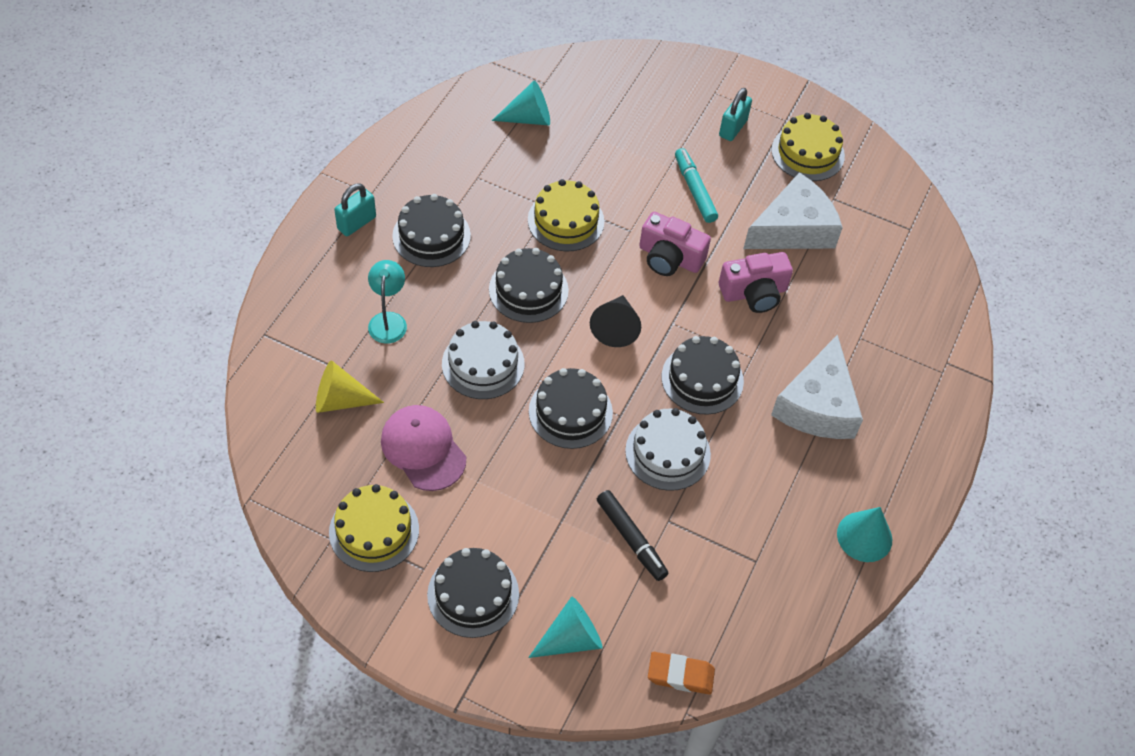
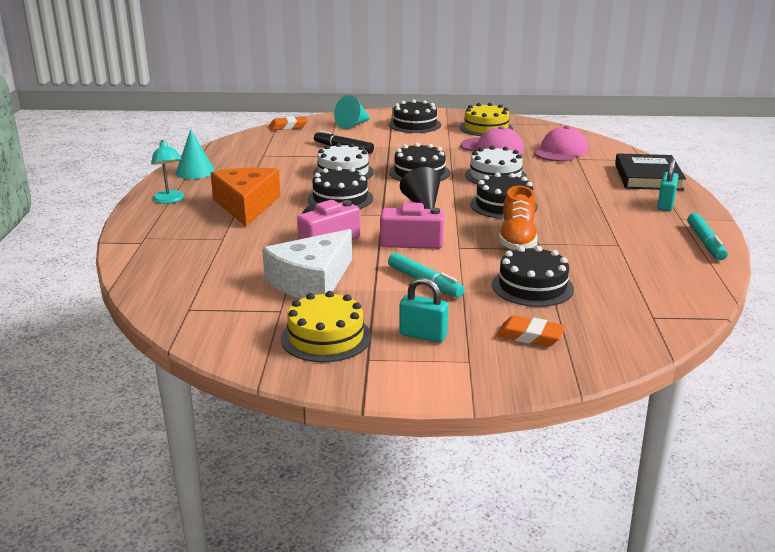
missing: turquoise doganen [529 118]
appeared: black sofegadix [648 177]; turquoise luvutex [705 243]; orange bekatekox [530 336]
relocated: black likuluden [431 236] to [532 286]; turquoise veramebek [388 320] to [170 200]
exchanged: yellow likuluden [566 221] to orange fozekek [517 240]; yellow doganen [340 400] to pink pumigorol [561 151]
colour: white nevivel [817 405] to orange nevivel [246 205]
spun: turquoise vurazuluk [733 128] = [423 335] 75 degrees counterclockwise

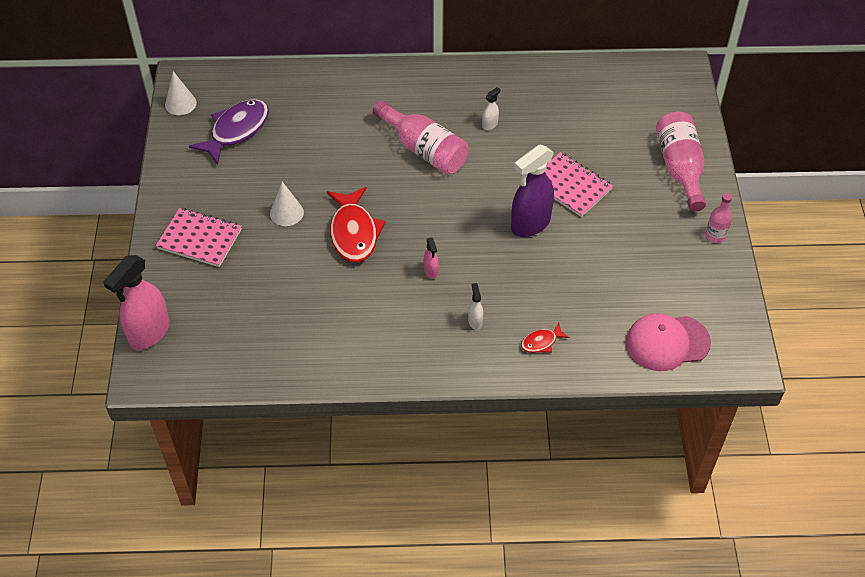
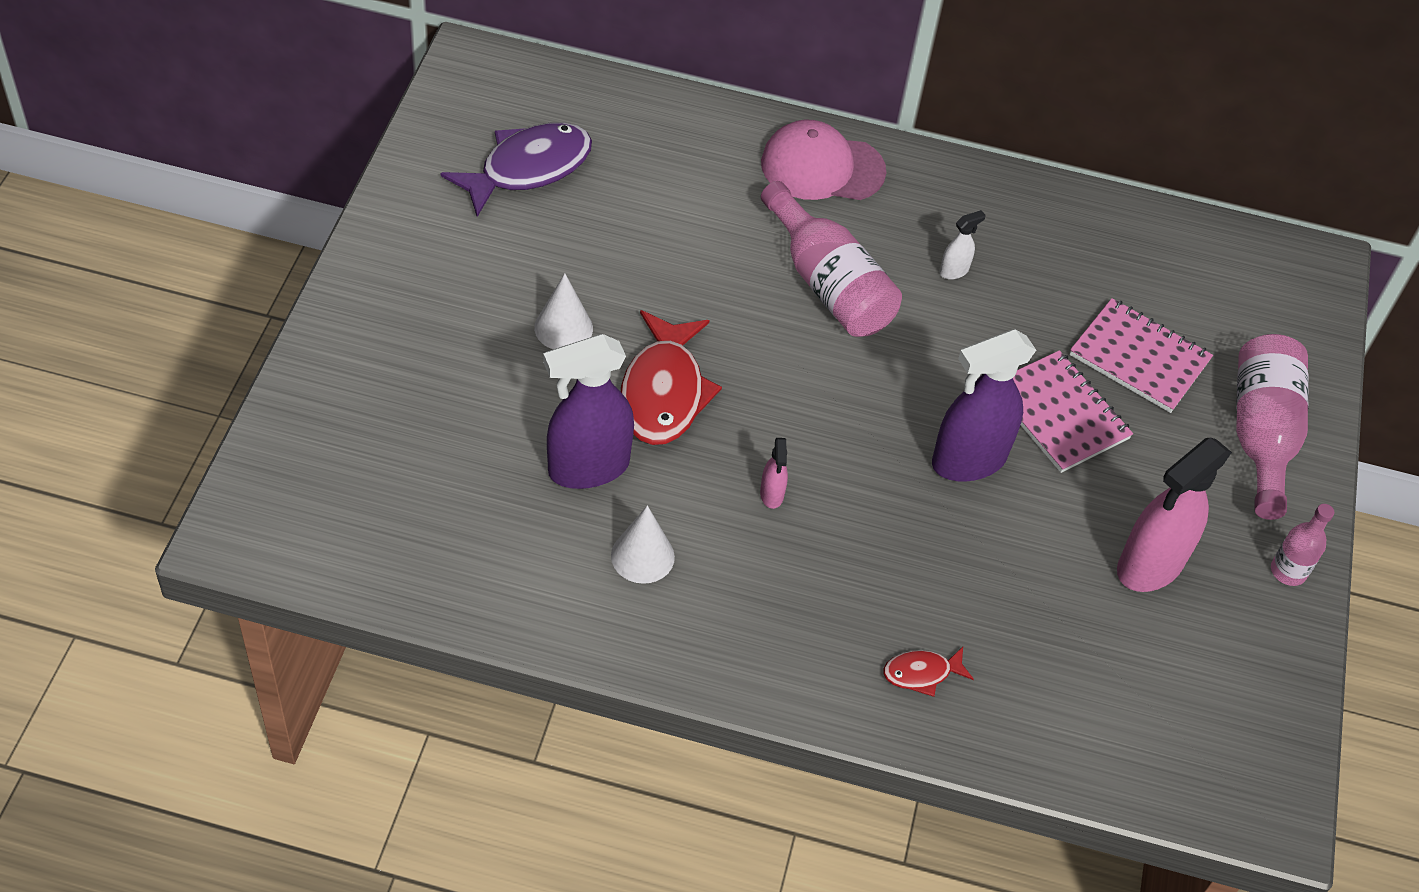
missing: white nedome [475 321]
appeared: purple nedome [588 468]
relocated: white doganen [180 103] to [642 556]; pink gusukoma [199 239] to [1139 358]; pink nedome [149 333] to [1149 566]; pink pumigorol [667 342] to [822 167]

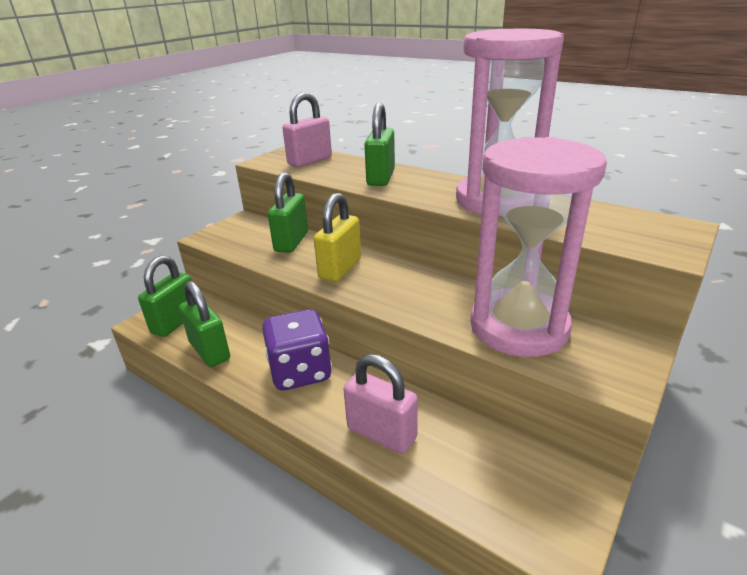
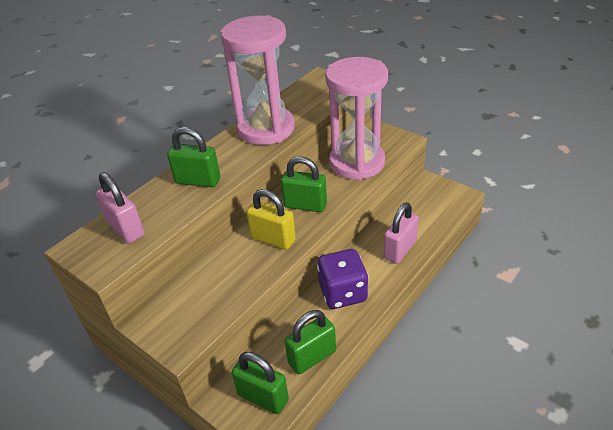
relocated: green vurazuluk [291 242] to [305 205]

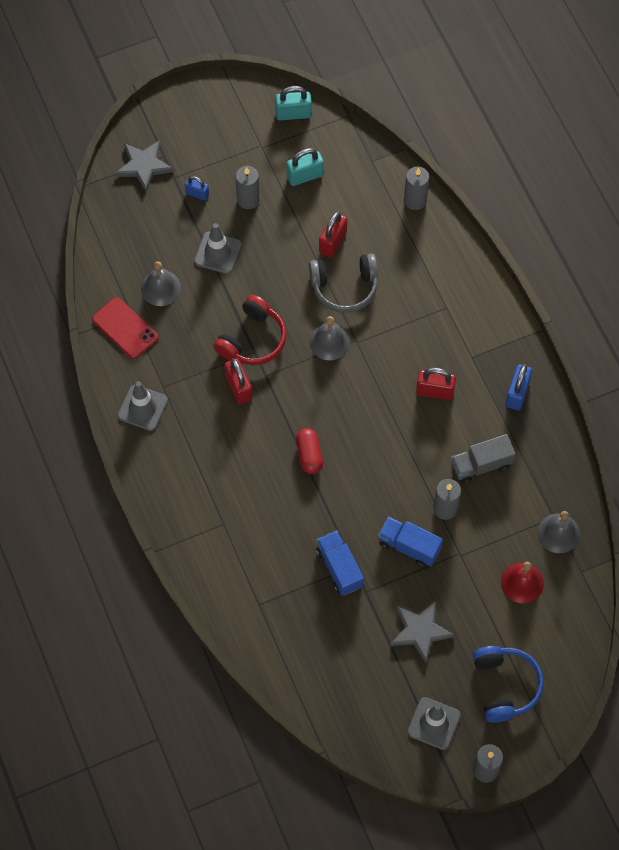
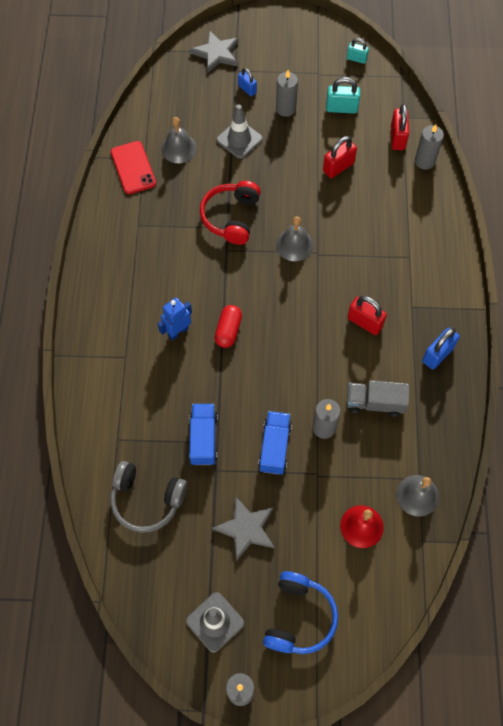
missing: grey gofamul [142 408]
appeared: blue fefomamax [178 331]
relocated: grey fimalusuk [344 287] to [147 500]; red vurazuluk [238 388] to [397 138]
spun: red fimalusuk [252 339] = [231 217] 135 degrees clockwise; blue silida [409 546] = [275 447] 45 degrees clockwise
size: turquoise vurazuluk [293 114] = [356 59] x0.65

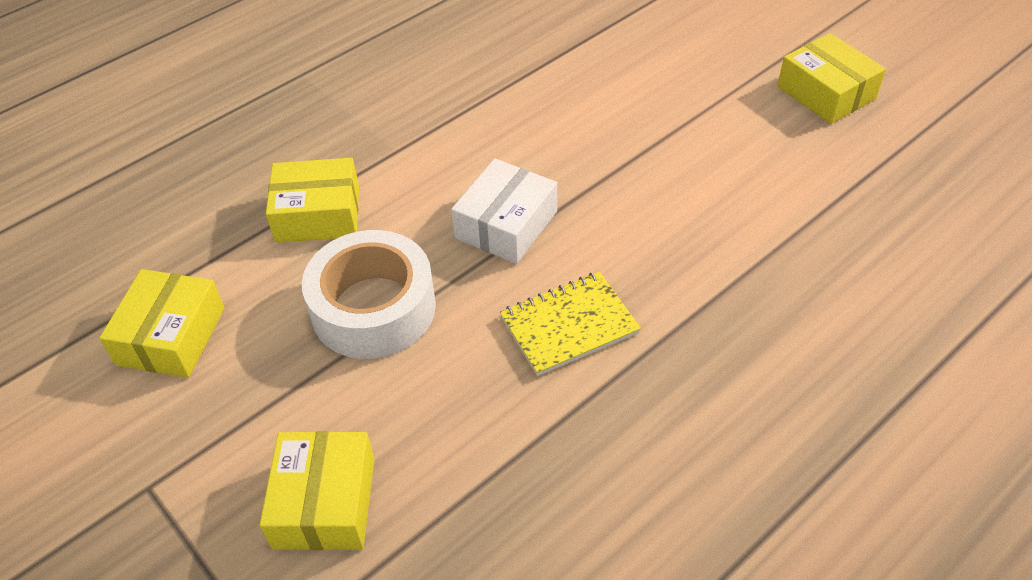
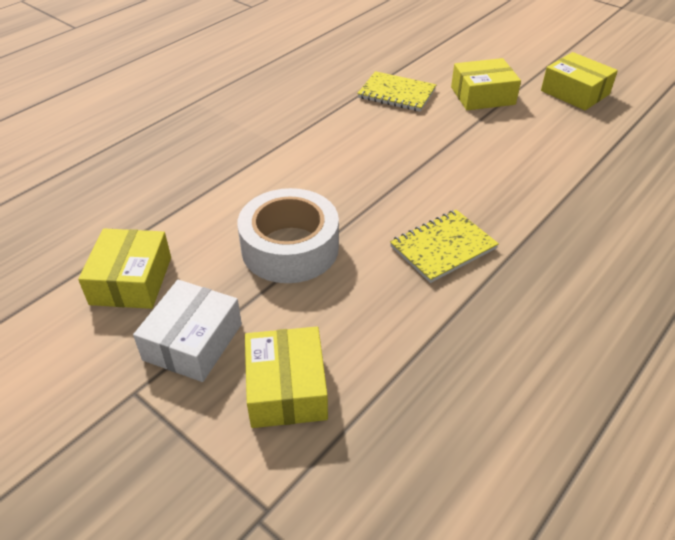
appeared: yellow gusukoma [396 94]
relocated: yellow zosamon [318 214] to [482 95]; white zosamon [506 224] to [193 342]

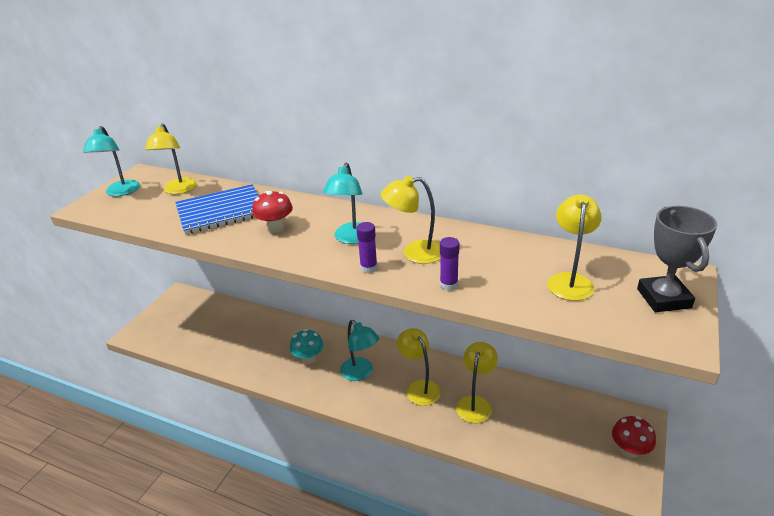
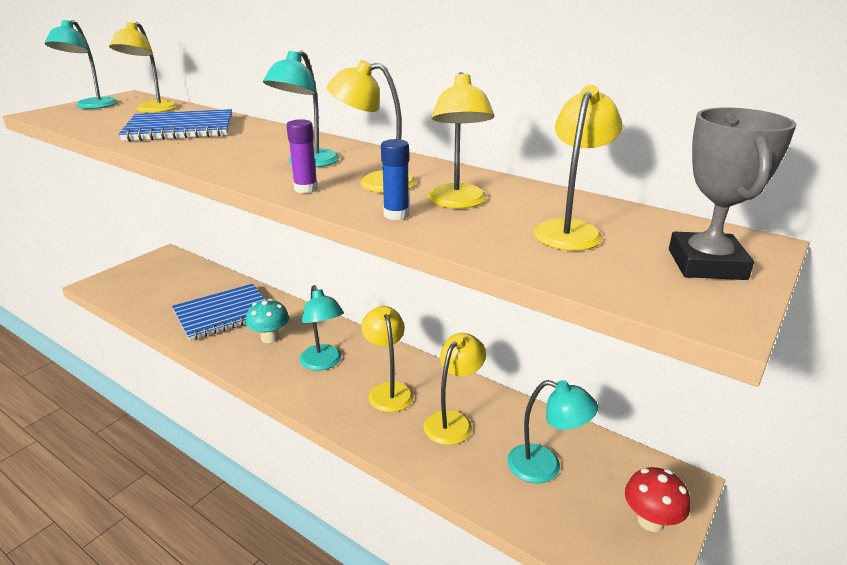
missing: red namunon [275 227]
appeared: yellow veramebek [458 202]; blue gusukoma [223 314]; turquoise veramebek [545 467]
colour: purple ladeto [448 285] to blue ladeto [396 215]

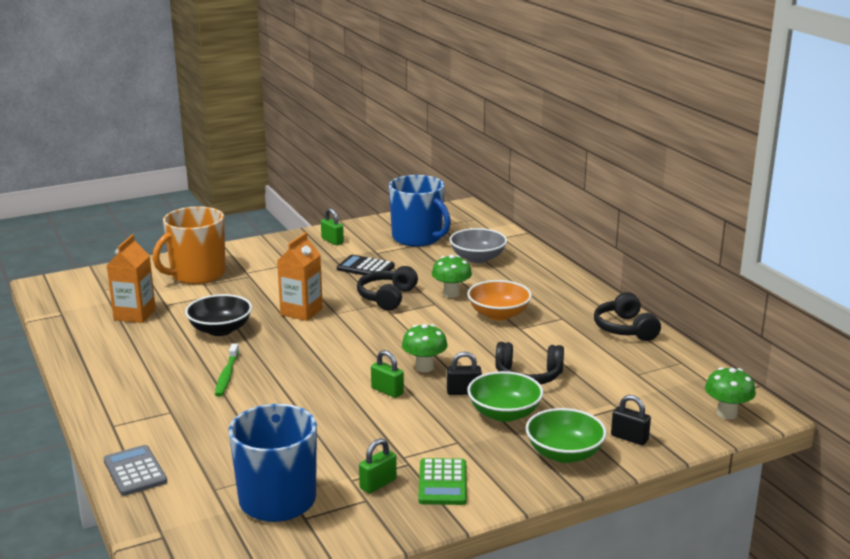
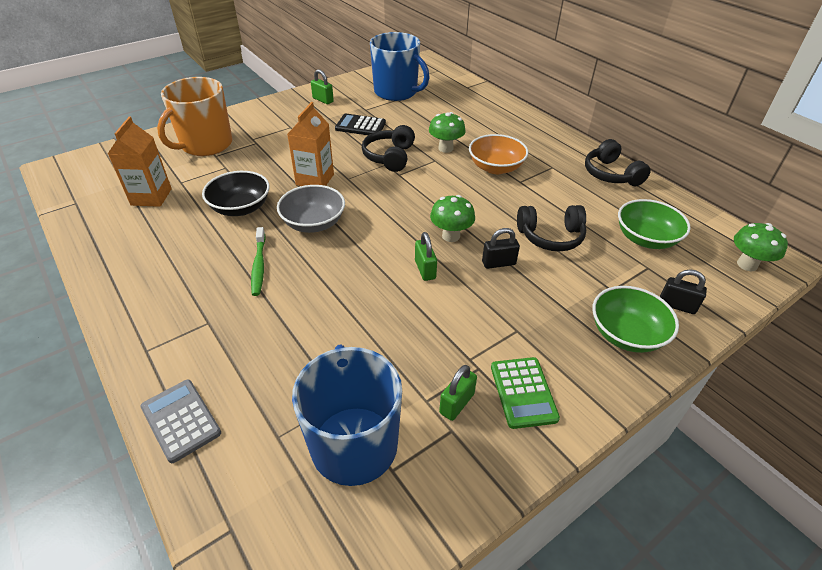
relocated: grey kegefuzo [477 258] to [313 223]; green kegefuzo [504 413] to [645 239]
spun: green vurazuluk [387 391] = [425 269] 45 degrees clockwise

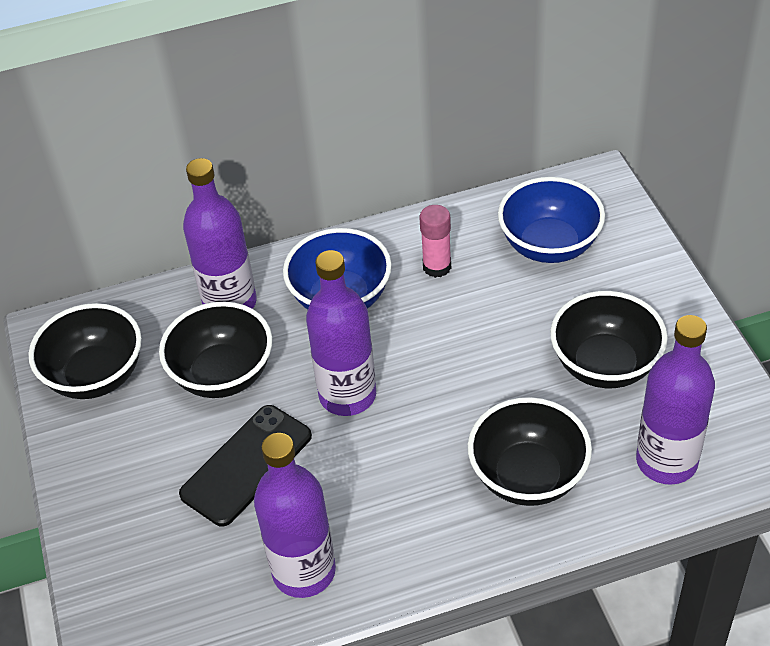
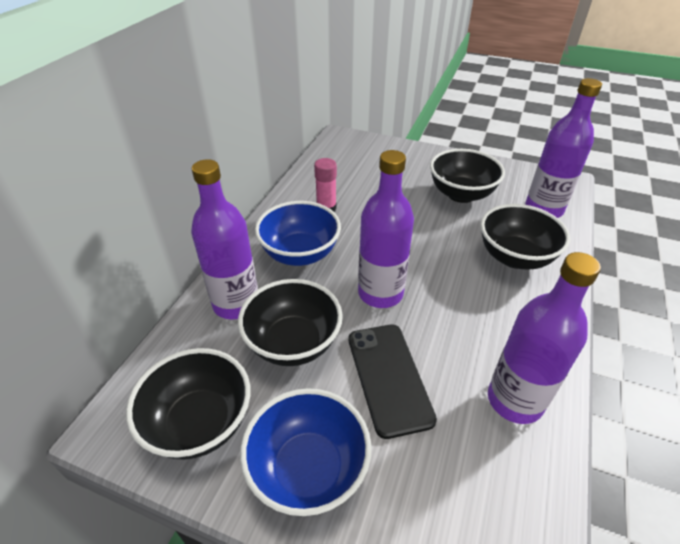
relocated: blue kegefuzo [549 245] to [308 469]

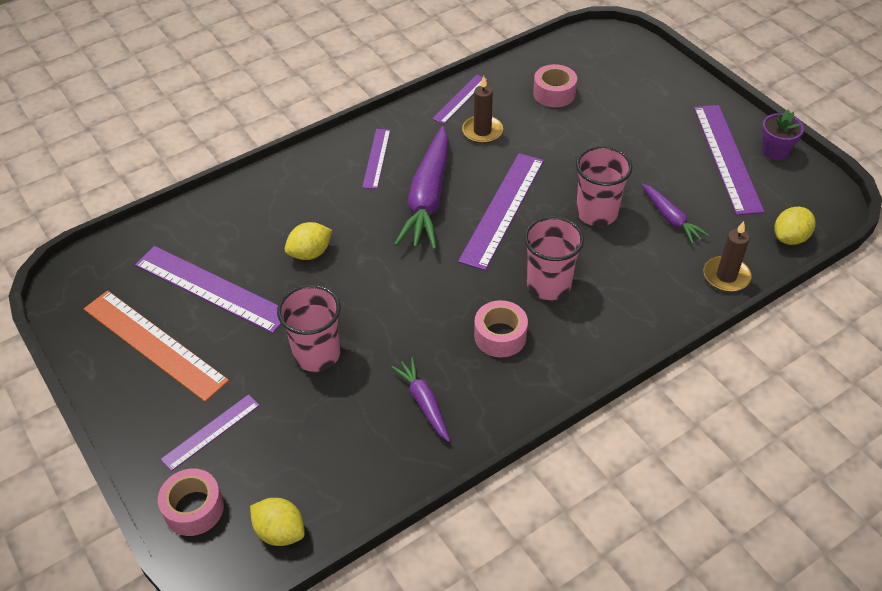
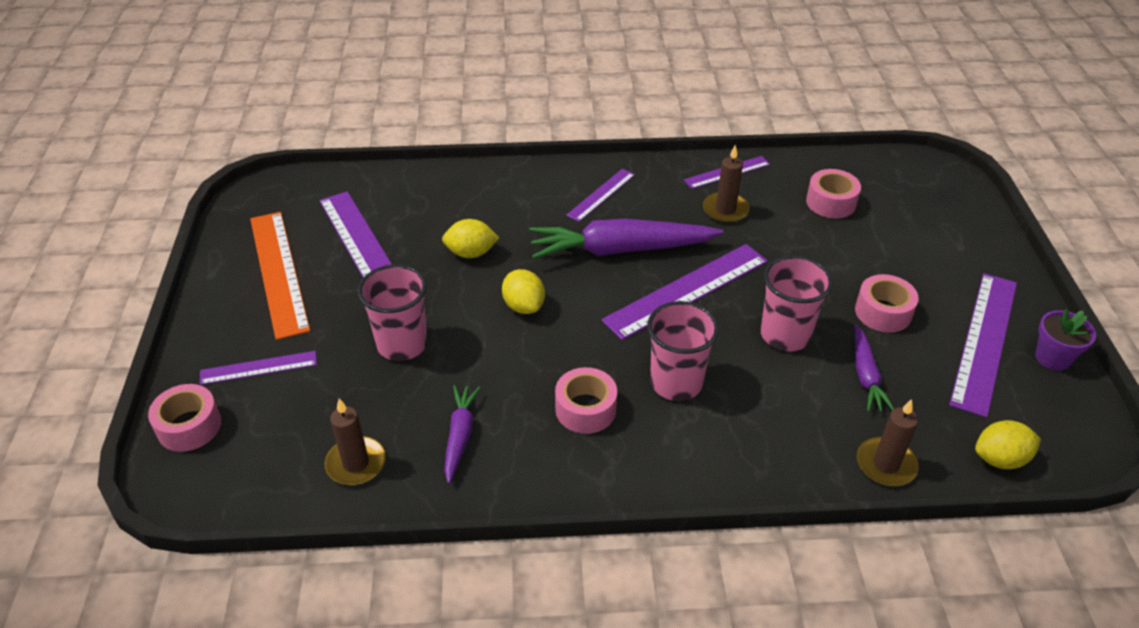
appeared: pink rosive [883 312]; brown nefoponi [356 463]
relocated: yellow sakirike [280 532] to [524 306]
spun: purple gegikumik [428 198] = [620 250] 45 degrees clockwise

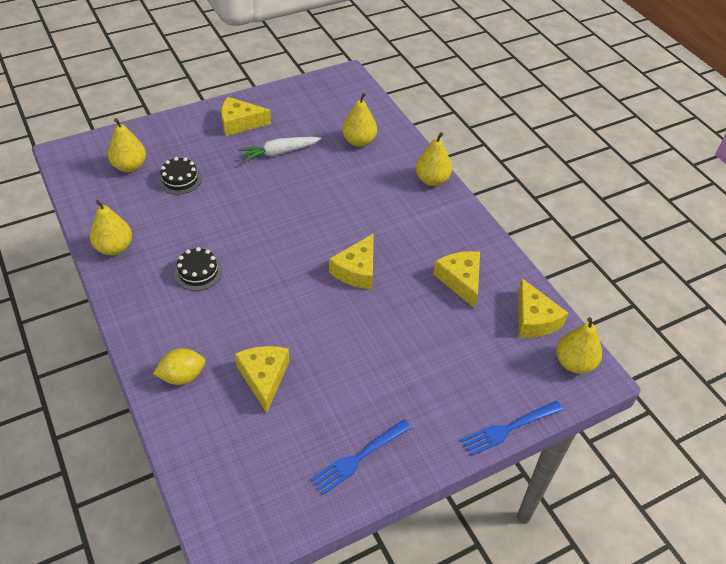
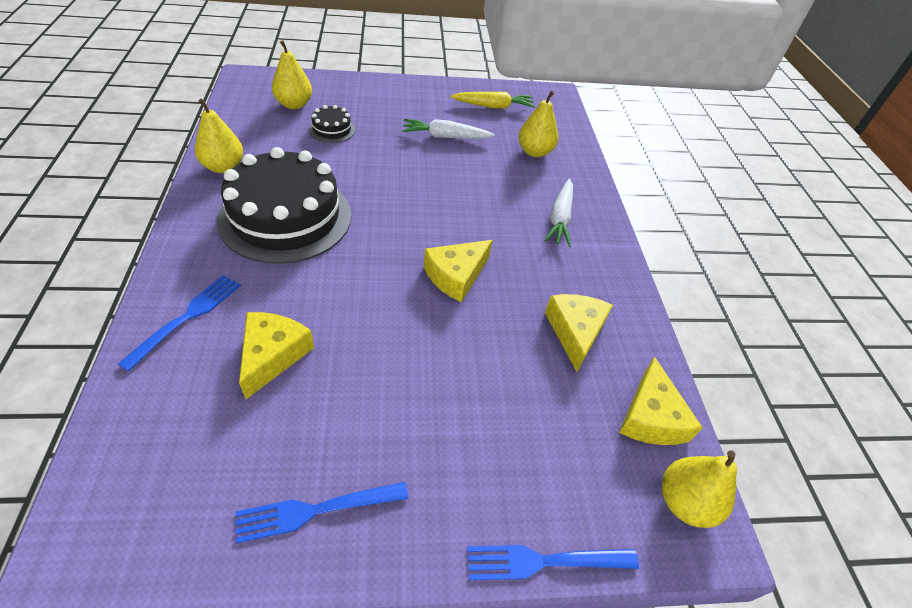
missing: yellow nevivel [240 123]; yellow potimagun [432 180]
appeared: yellow gegikumik [493 106]; white gegikumik [560 218]
exchanged: yellow sakirike [182 376] to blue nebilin [187 317]
size: black likuluden [198 272] = [285 217] x2.35

